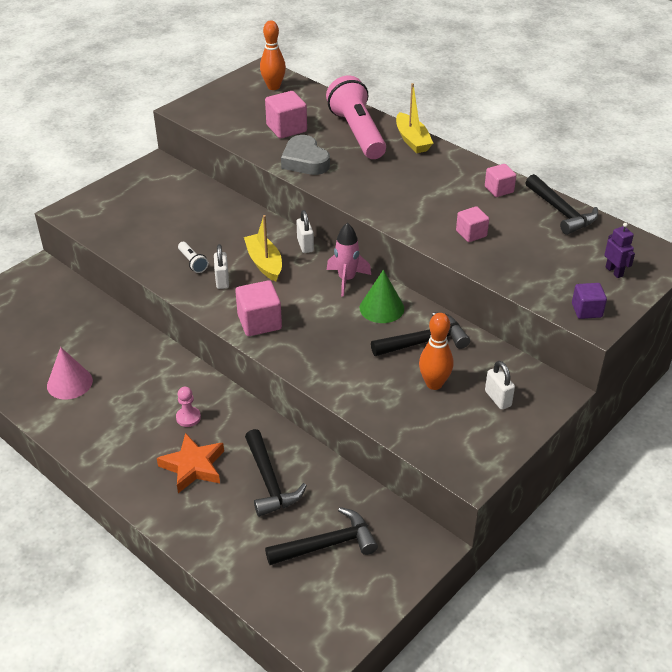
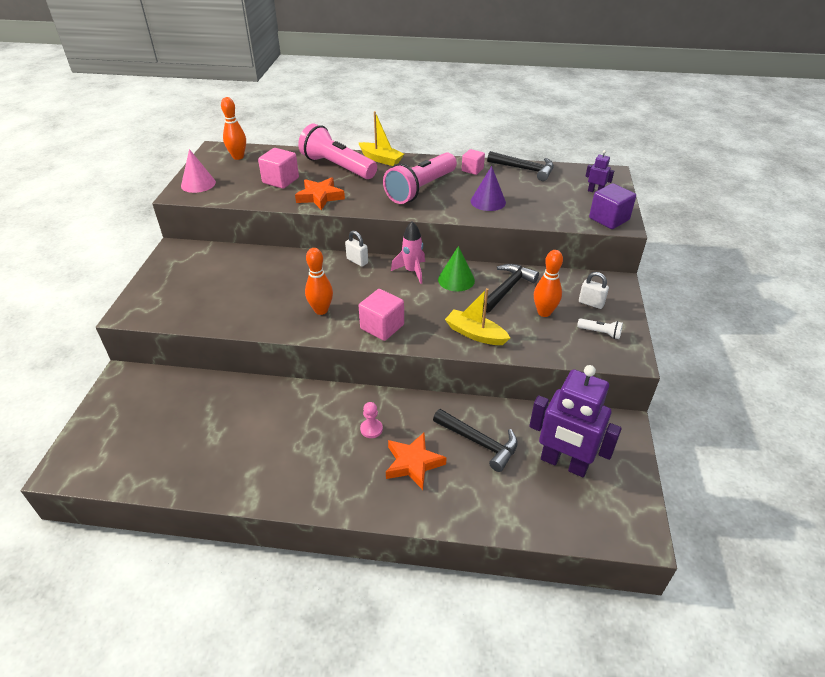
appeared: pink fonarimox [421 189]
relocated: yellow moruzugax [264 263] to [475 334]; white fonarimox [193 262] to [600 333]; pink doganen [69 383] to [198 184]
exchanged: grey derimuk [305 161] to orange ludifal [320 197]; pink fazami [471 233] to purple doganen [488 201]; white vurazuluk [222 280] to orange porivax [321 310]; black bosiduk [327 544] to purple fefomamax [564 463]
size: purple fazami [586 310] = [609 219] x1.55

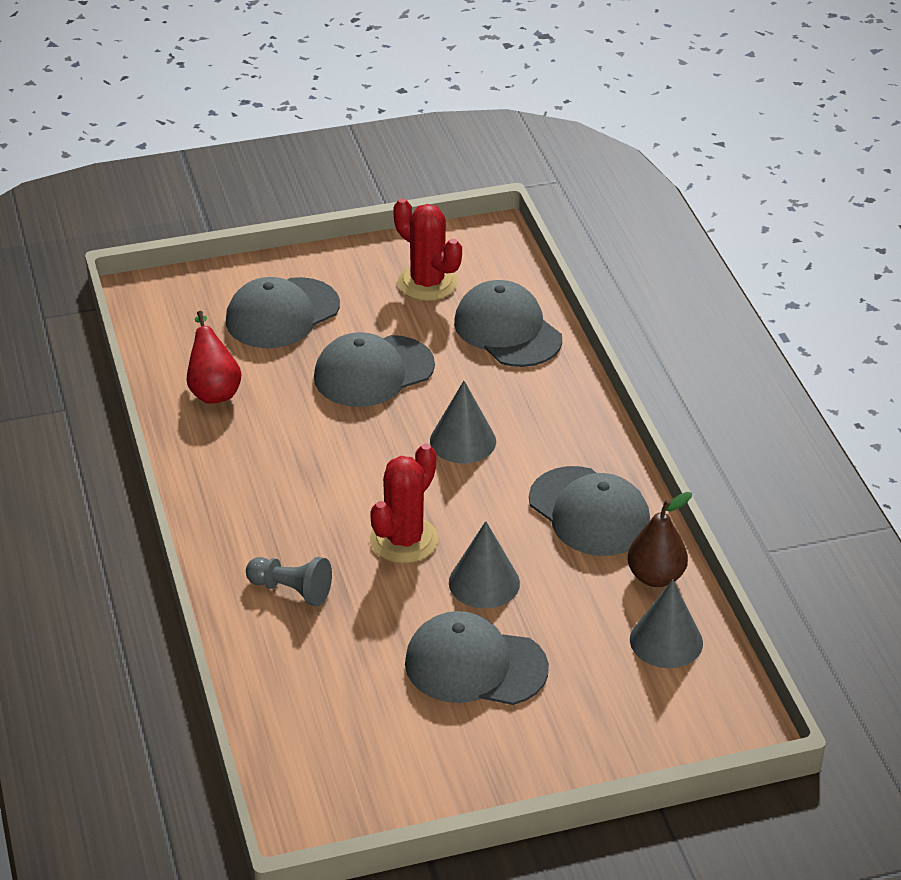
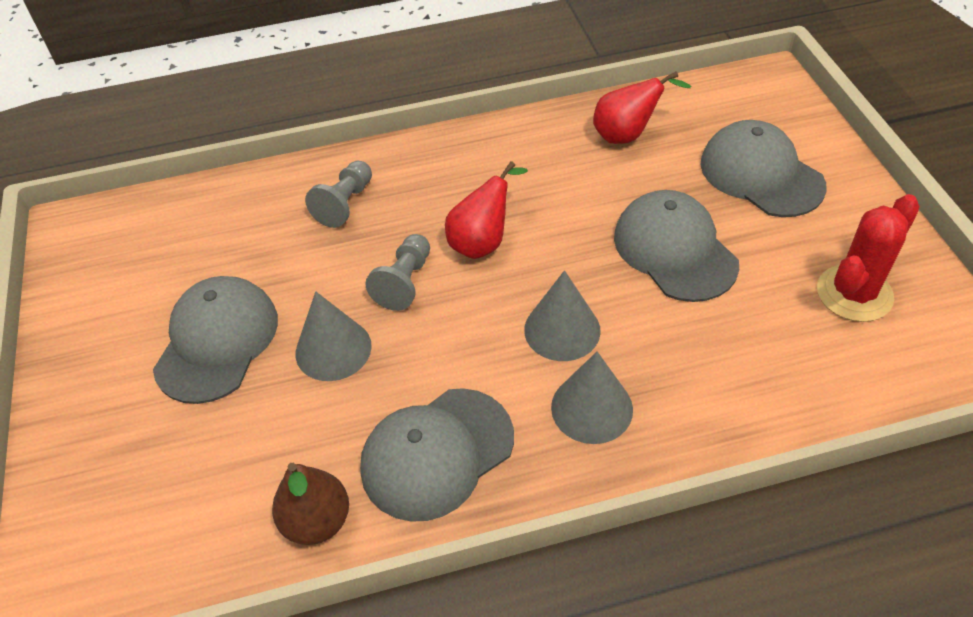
missing: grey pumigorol [507 330]
appeared: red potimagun [483 242]
relocated: grey doganen [666 641] to [591 408]
exchanged: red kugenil [404 540] to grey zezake [404 282]

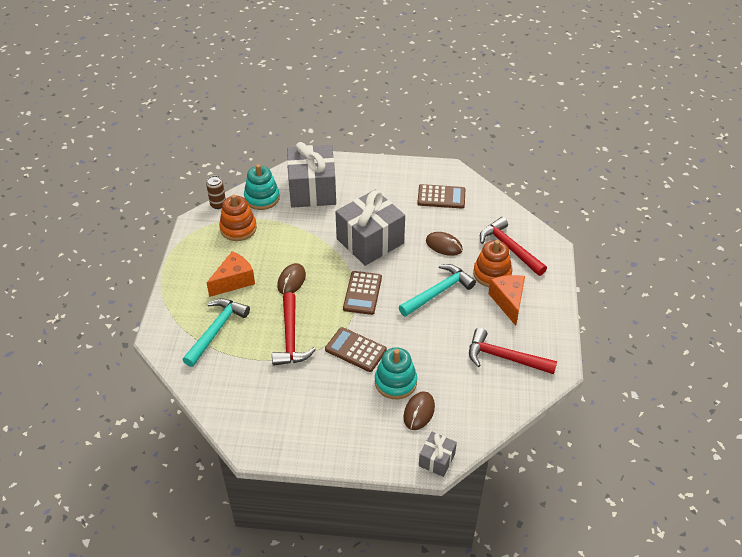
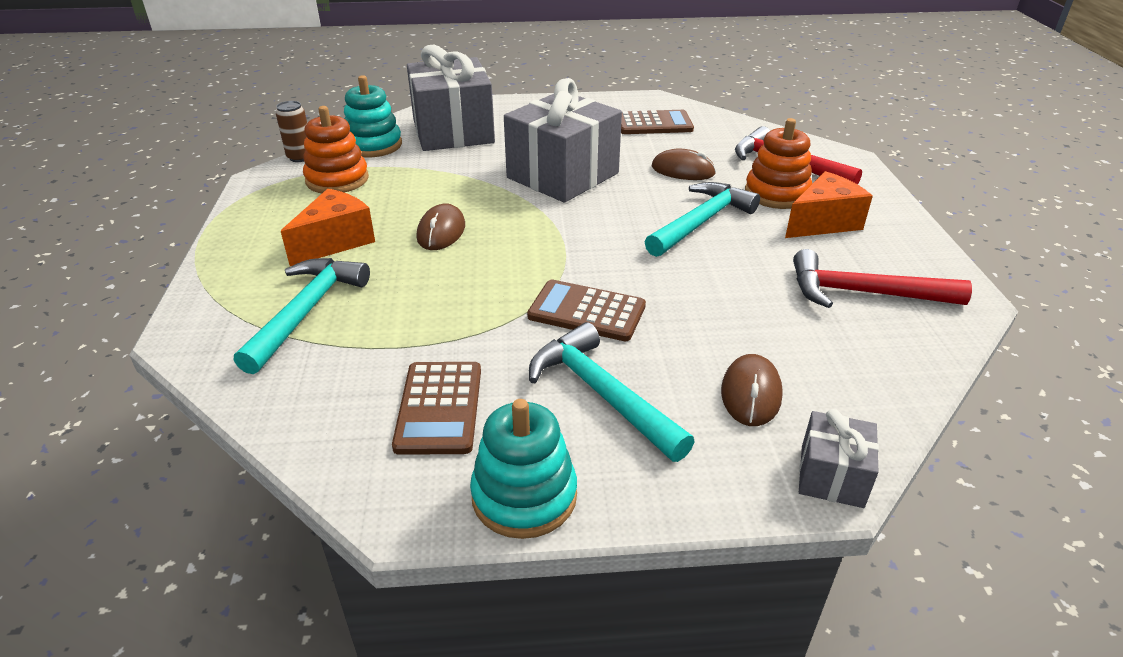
missing: red bosiduk [291 338]
appeared: turquoise bosiduk [601 394]
relocated: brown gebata [362 293] to [439 408]; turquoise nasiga [395 382] to [524 496]
spun: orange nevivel [508 302] = [823 223] 75 degrees clockwise

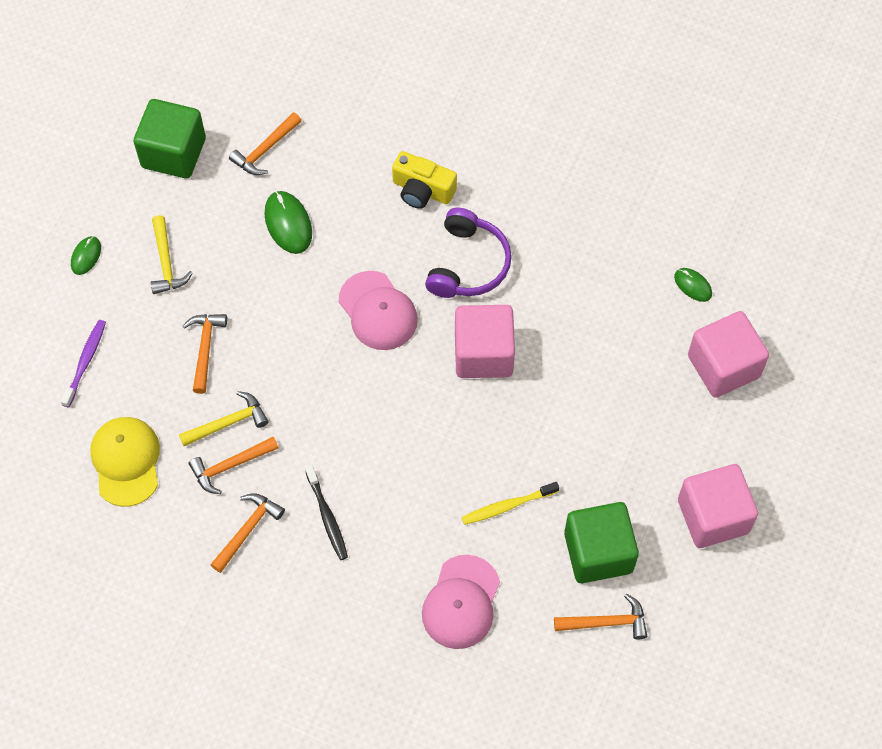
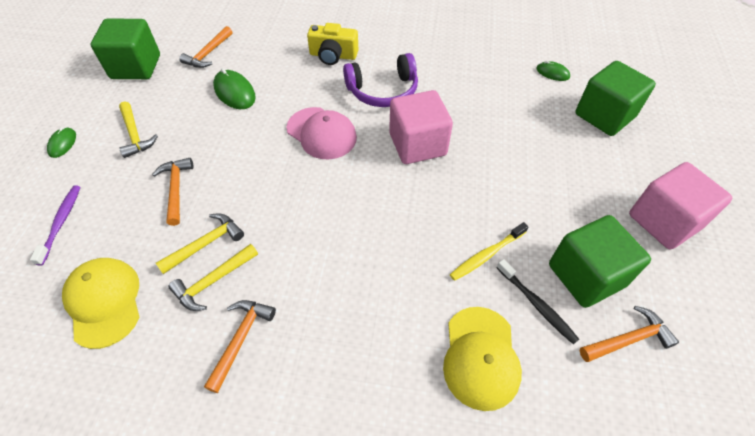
relocated: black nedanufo [327 516] to [537 305]
colour: pink fazami [723 366] to green fazami [604 116]; orange bosiduk [230 466] to yellow bosiduk [213 281]; pink pumigorol [461 602] to yellow pumigorol [480 357]
spun: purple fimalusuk [468 264] = [383 91] 75 degrees clockwise

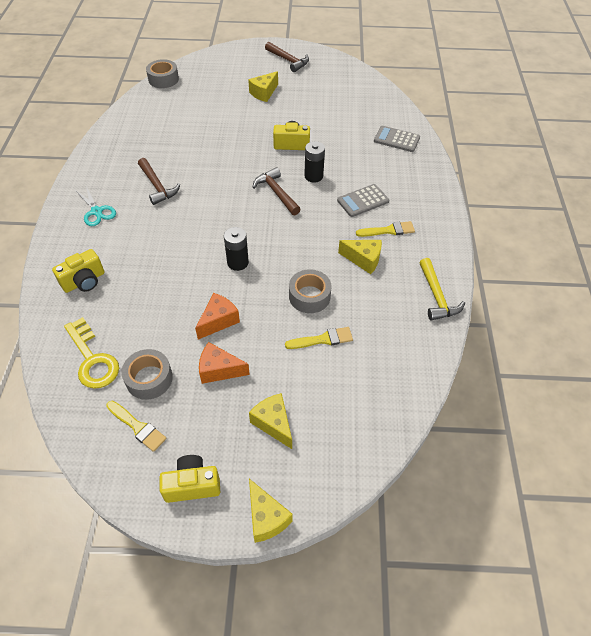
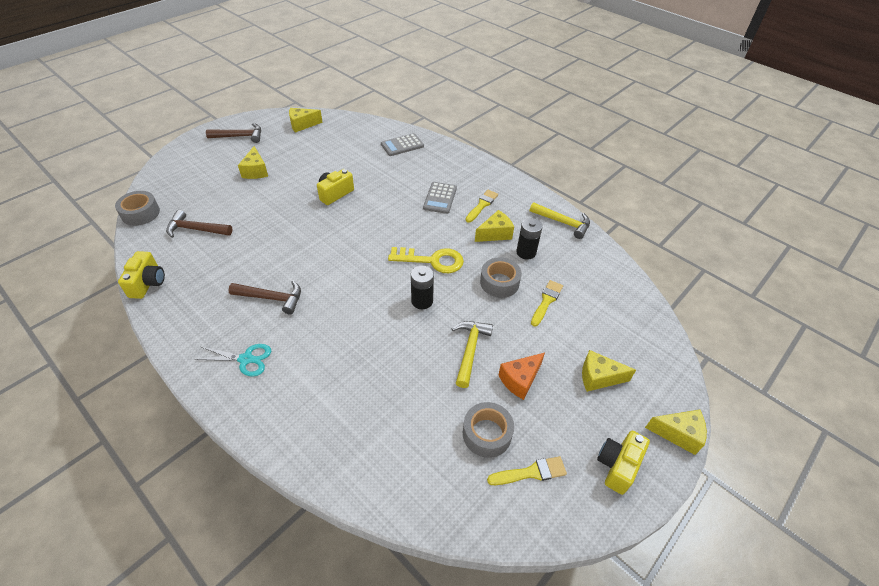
appeared: yellow nevivel [302 125]
relocated: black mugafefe [313 176] to [526 252]; brown bosiduk [276 192] to [196 229]; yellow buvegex [84 281] to [148 283]; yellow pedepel [92 359] to [432 260]
exchanged: orange nevivel [218 321] to yellow bosiduk [470 350]

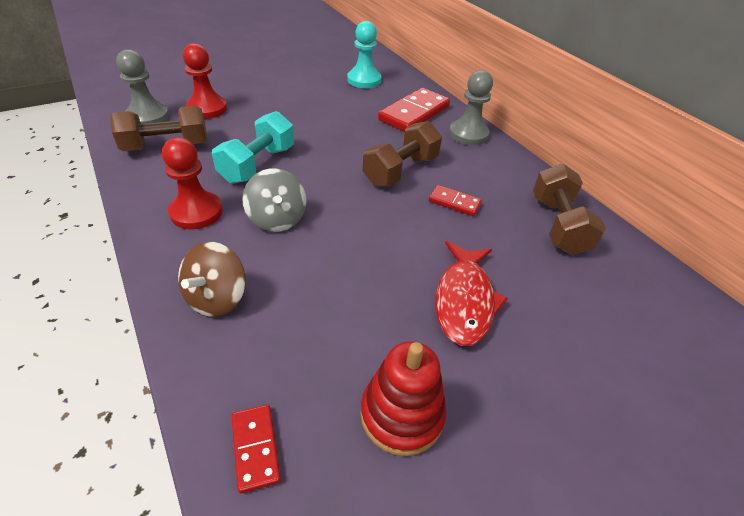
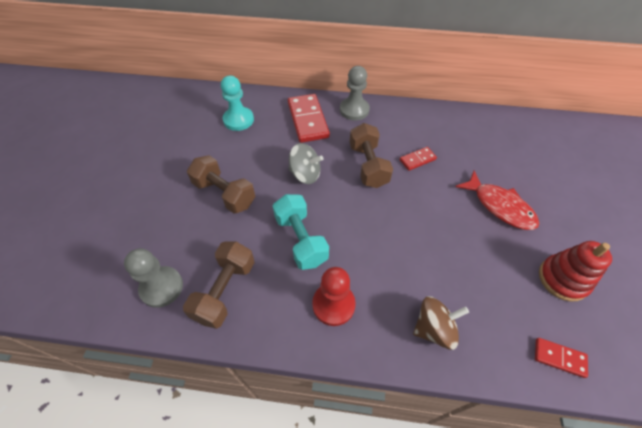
missing: red zezake [207 109]
relocated: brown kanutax [558 225] to [224 194]; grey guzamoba [277 219] to [305 174]
spun: brown guzamoba [217 298] = [434 329] 75 degrees counterclockwise

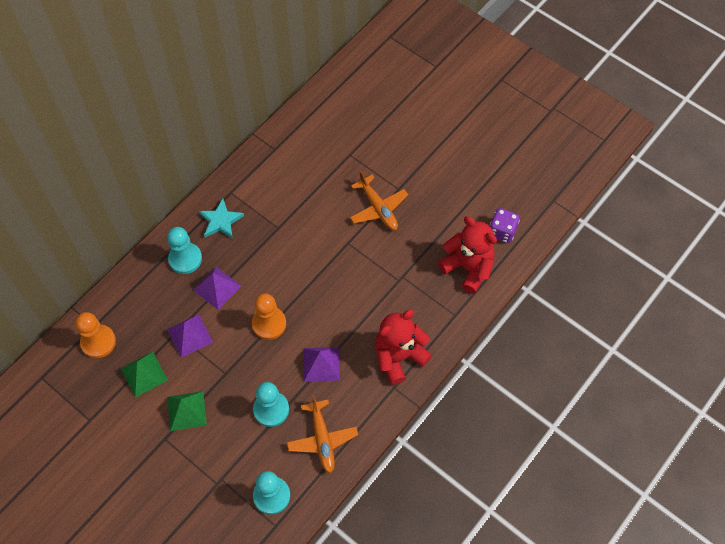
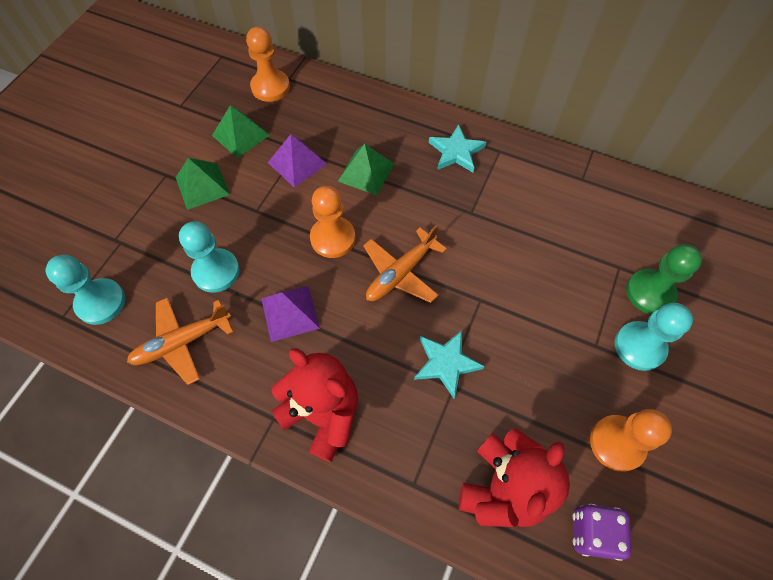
appeared: green zezake [650 292]; turquoise ludifal [446 363]; orange zezake [617 443]
relocated: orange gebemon [378 208] to [401 273]; turquoise zezake [185 259] to [639 346]
colour: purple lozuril [217 288] to green lozuril [366 172]

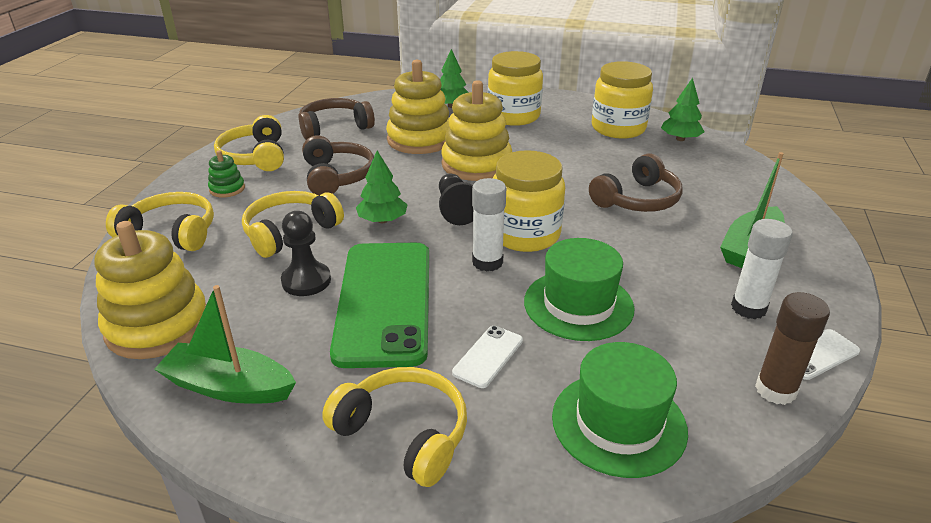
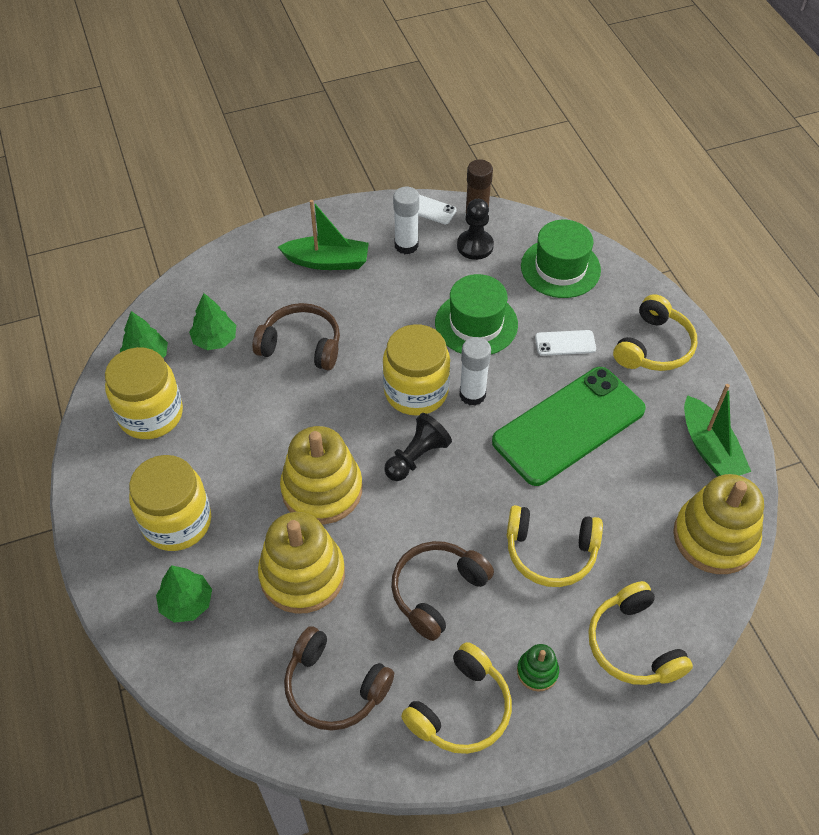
relocated: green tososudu [382 220] to [215 340]; black zezake [306 281] to [475 246]
spun: yellow fimalusuk [404 433] = [653 347] 150 degrees counterclockwise

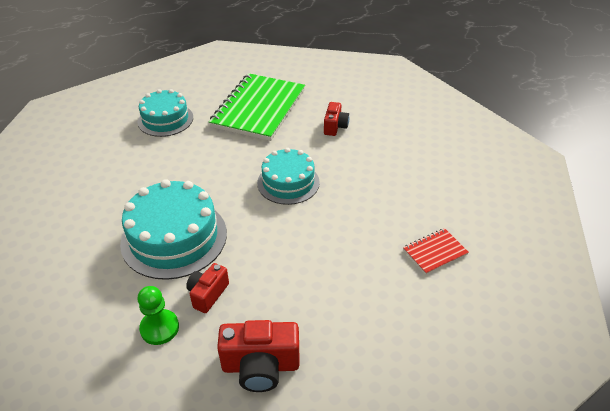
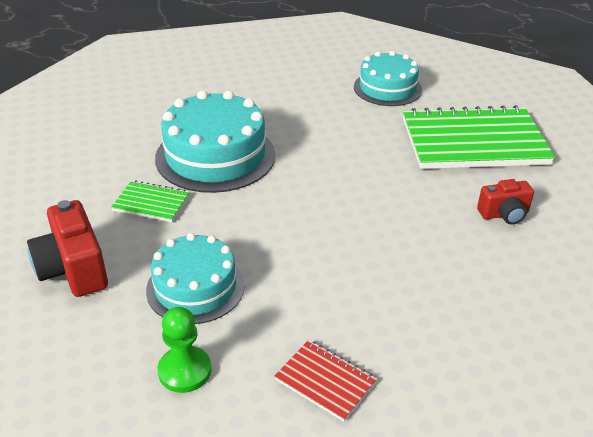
relocated: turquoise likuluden [288 182] to [195 287]; green zezake [159 328] to [184 371]
exchanged: red buvegex [208 294] to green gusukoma [151 203]

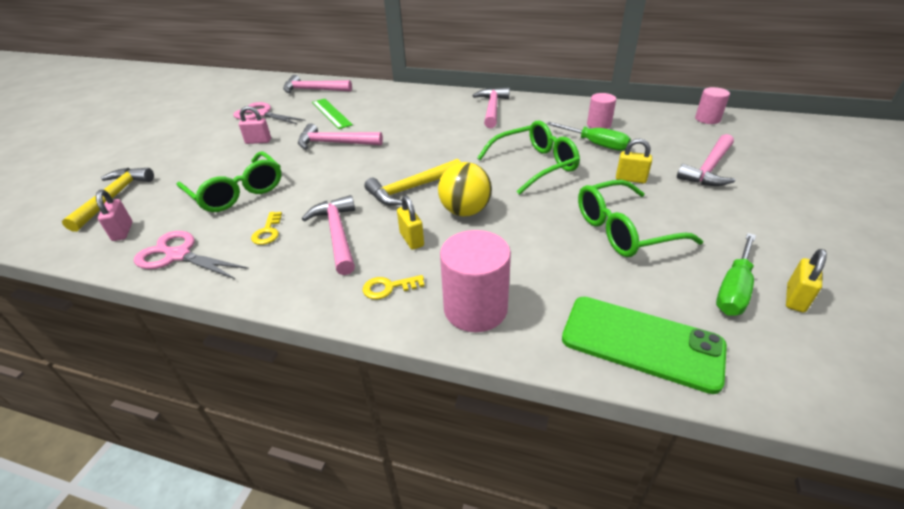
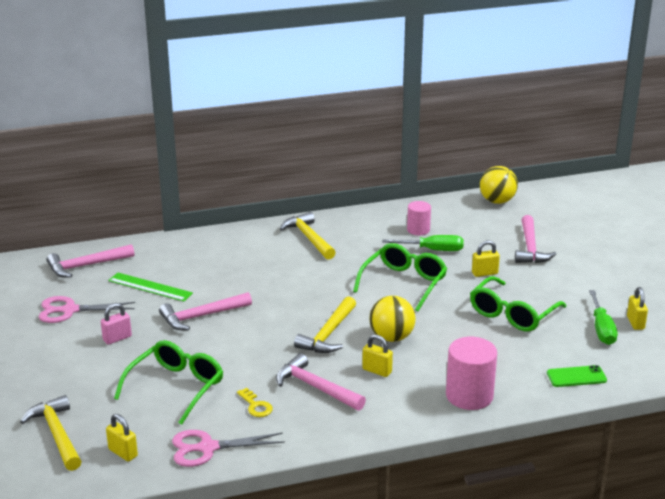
missing: yellow pedepel [388 288]
exchanged: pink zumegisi [707 119] to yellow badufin [497 201]
colour: pink bosiduk [492 109] to yellow bosiduk [309 238]; pink vurazuluk [123 231] to yellow vurazuluk [123 453]
spun: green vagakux [237 192] = [175 388] 75 degrees counterclockwise
size: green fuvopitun [641 342] = [576 377] x0.56

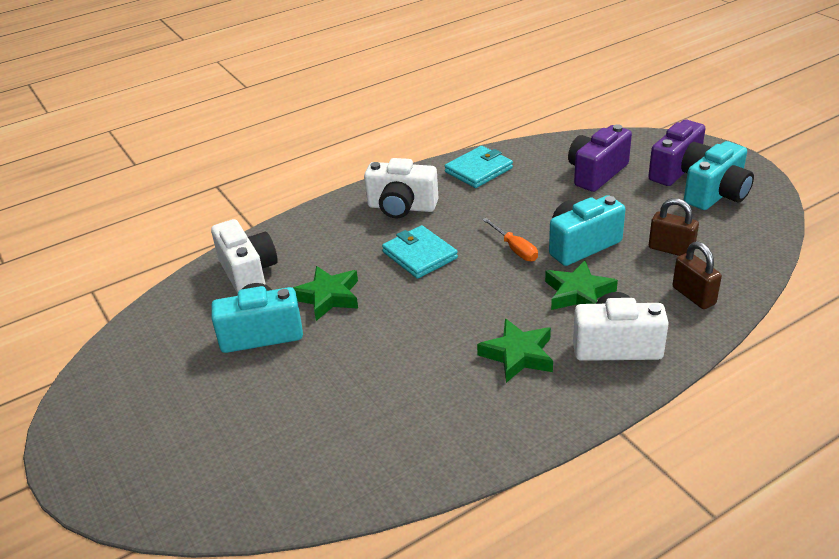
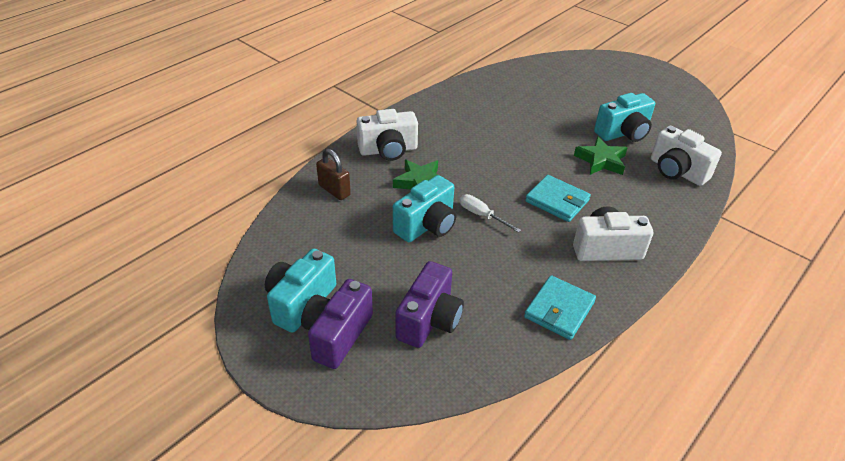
missing: brown vurazuluk [671 249]; green ludifal [518 355]
colour: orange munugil [515 249] to white munugil [482 215]

